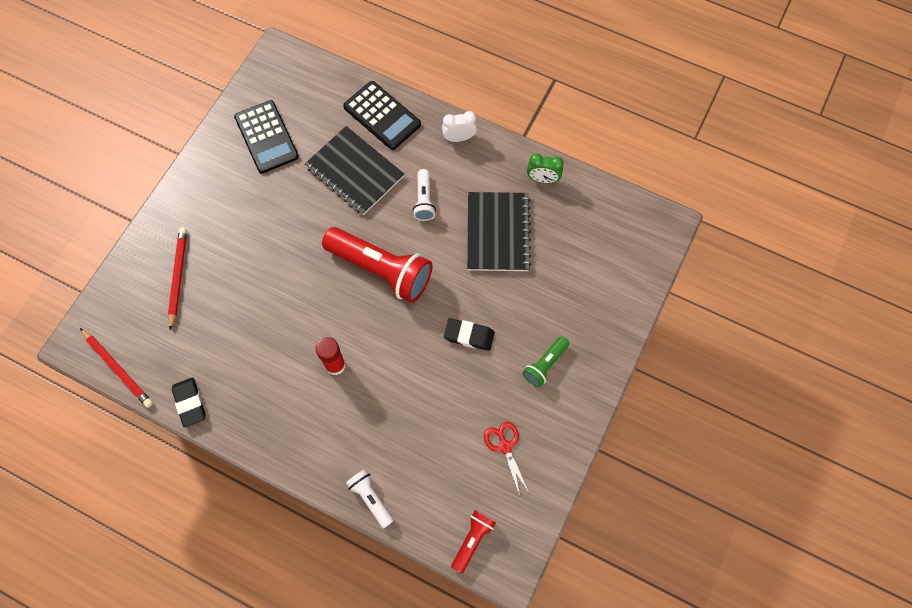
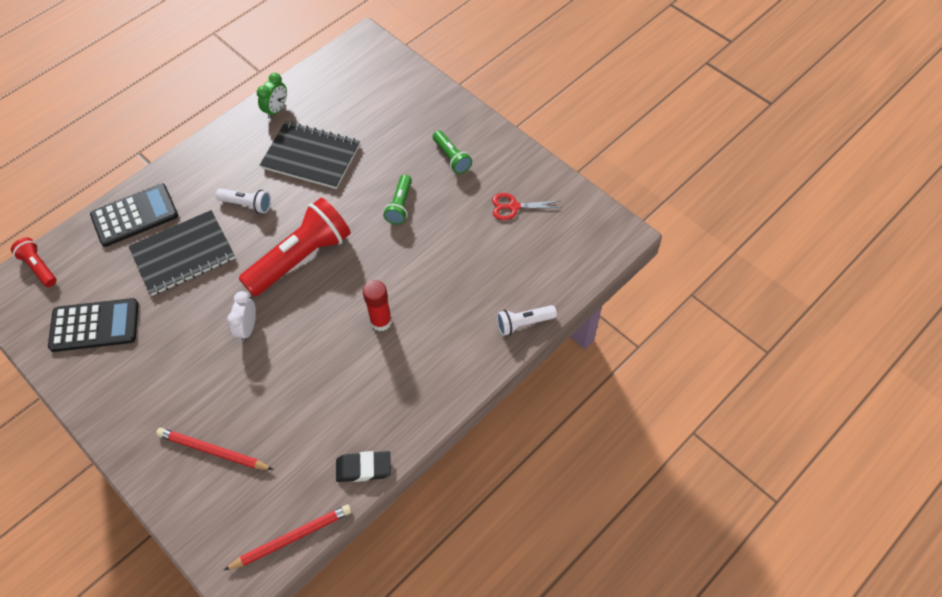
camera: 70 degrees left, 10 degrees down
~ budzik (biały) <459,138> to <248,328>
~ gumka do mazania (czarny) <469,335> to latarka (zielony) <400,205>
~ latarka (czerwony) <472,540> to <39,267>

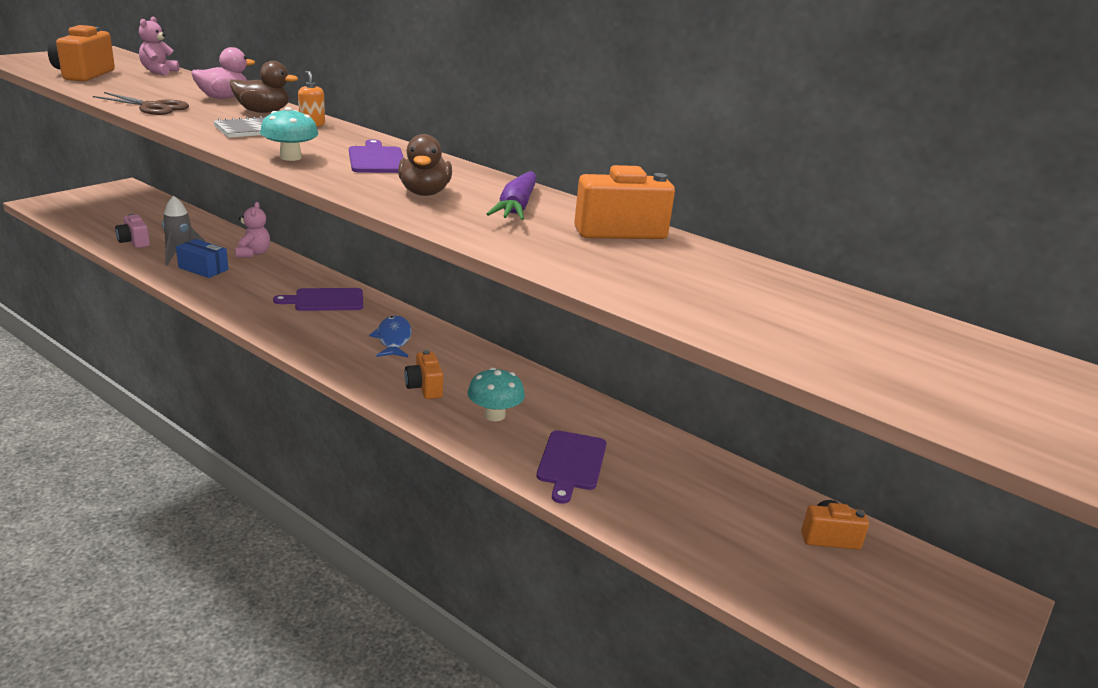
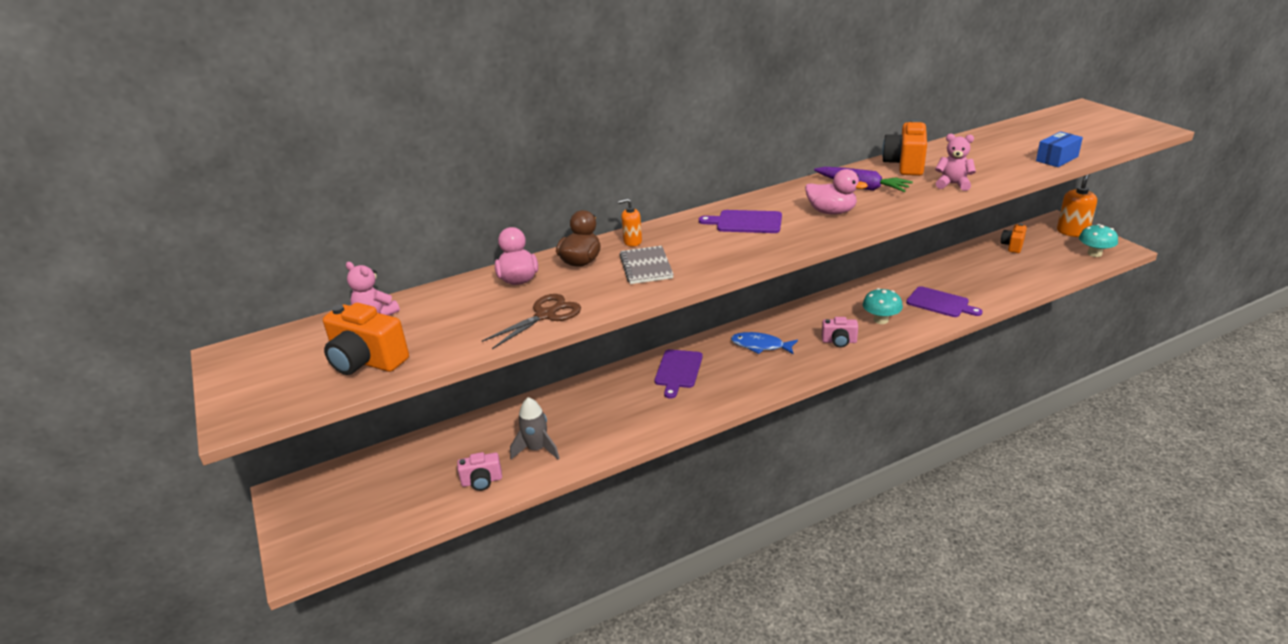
camera: 60 degrees left, 5 degrees up
~ pudełko (niebieski) <203,269> to <1057,159>
~ miś (różowy) <253,253> to <953,184>
~ grzyb (turkusowy) <290,157> to <1094,253>
~ kaczka (brązowy) <424,193> to kaczka (różowy) <831,212>
~ aparat fotograficzny (pomarańczowy) <424,388> to aparat fotograficzny (różowy) <839,341>
+ dozownik mydła (pomarańczowy) <1072,232>

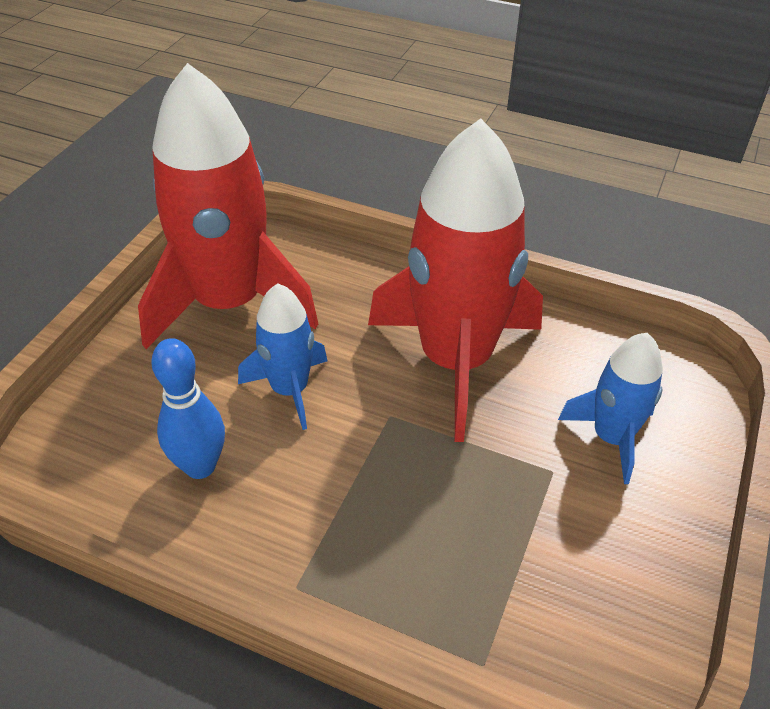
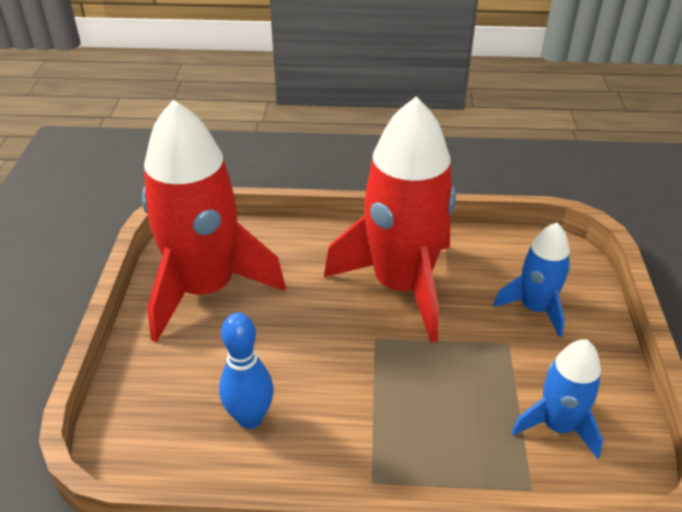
camera: 20 degrees left, 5 degrees down
~ rakieta (niebieski) <290,389> to <557,425>

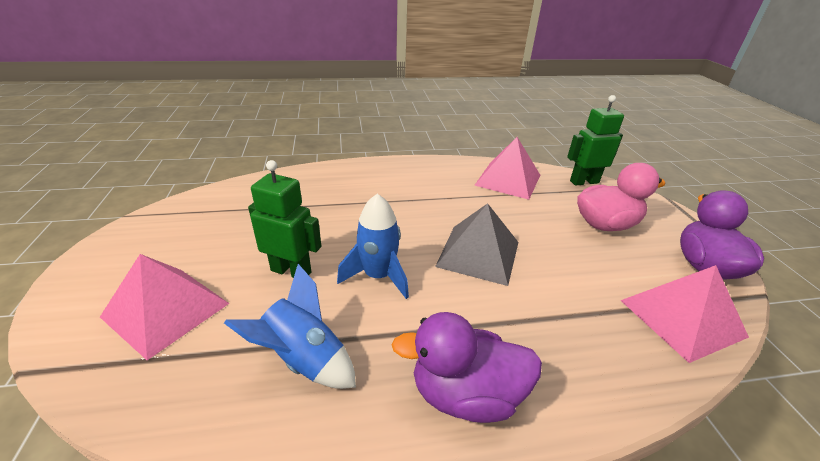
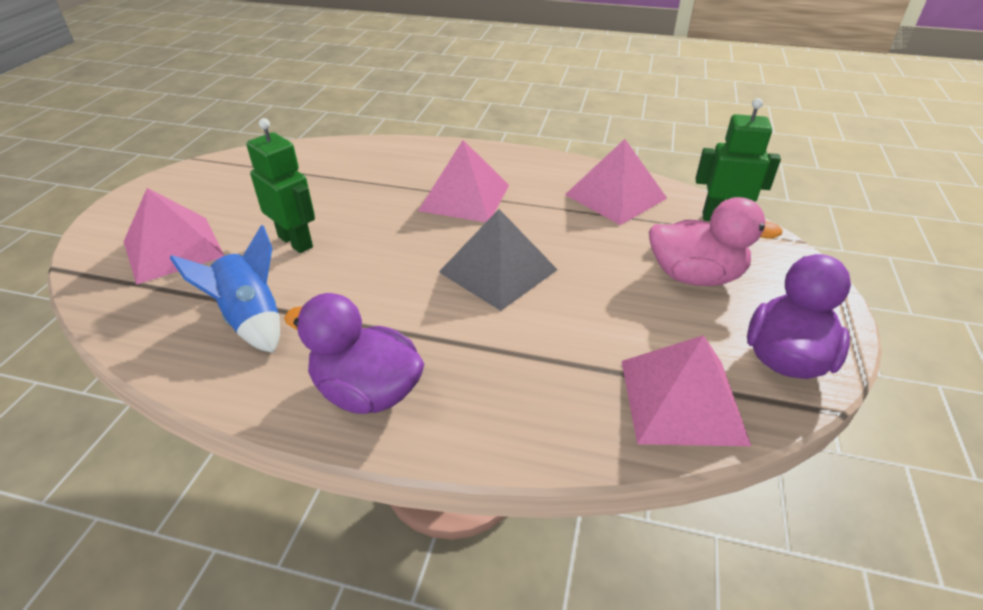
camera: 25 degrees right, 5 degrees up
- rakieta (niebieski) <378,276>
+ piramida (różowy) <465,197>

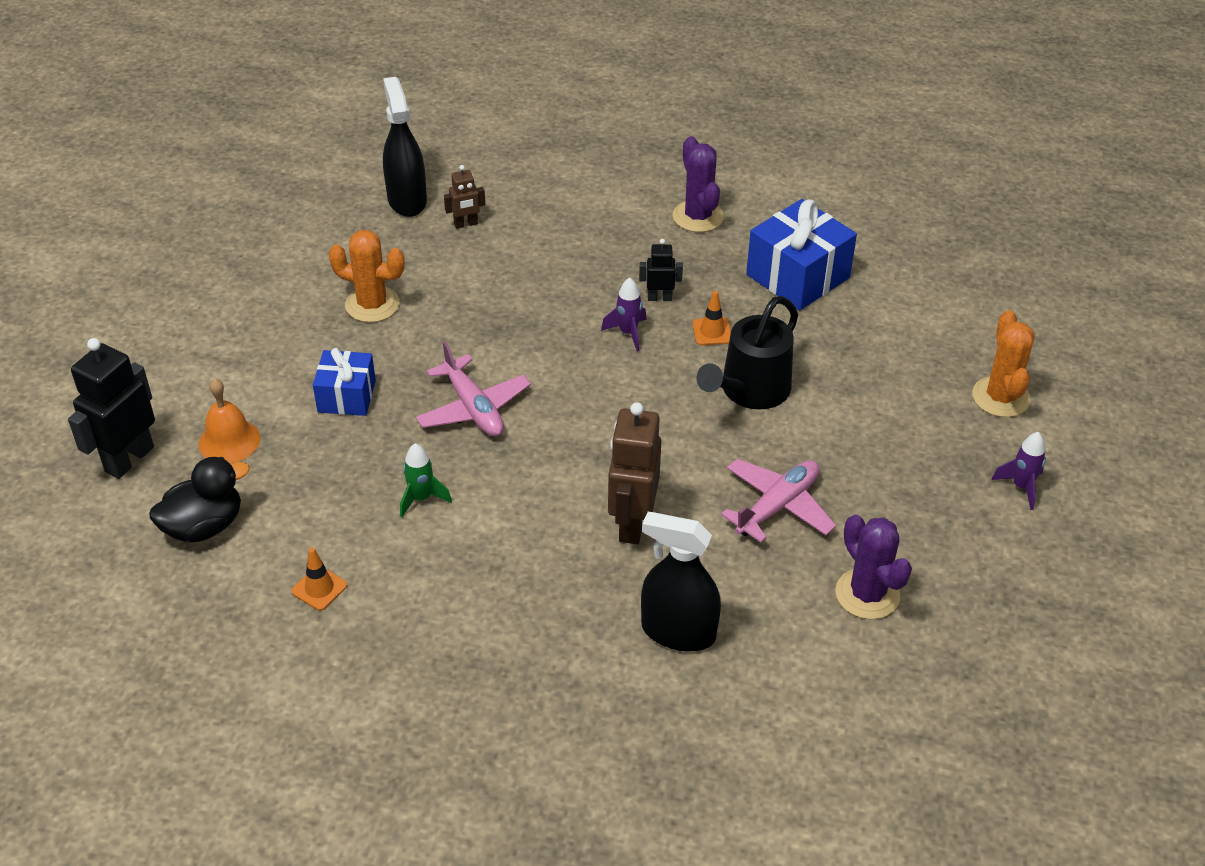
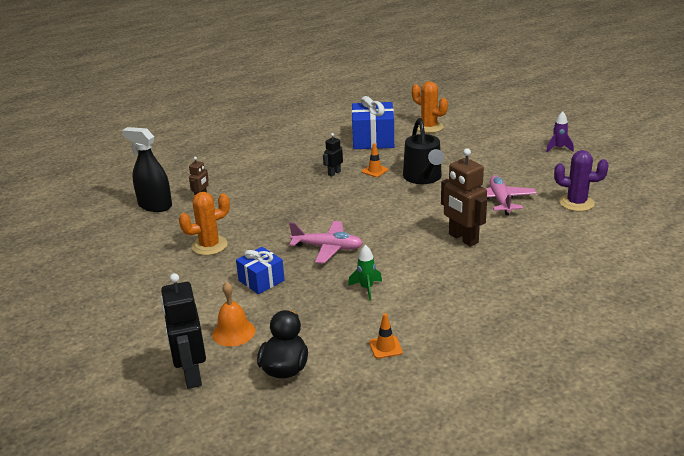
camera: 45 degrees left, 15 degrees down
- rakieta (fioletowy) <628,333>
- spryskiwacz (czarny) <678,632>
- kaktus (fioletowy) <698,216>
~ kaktus (pomarańczowy) <1000,397> to <429,127>

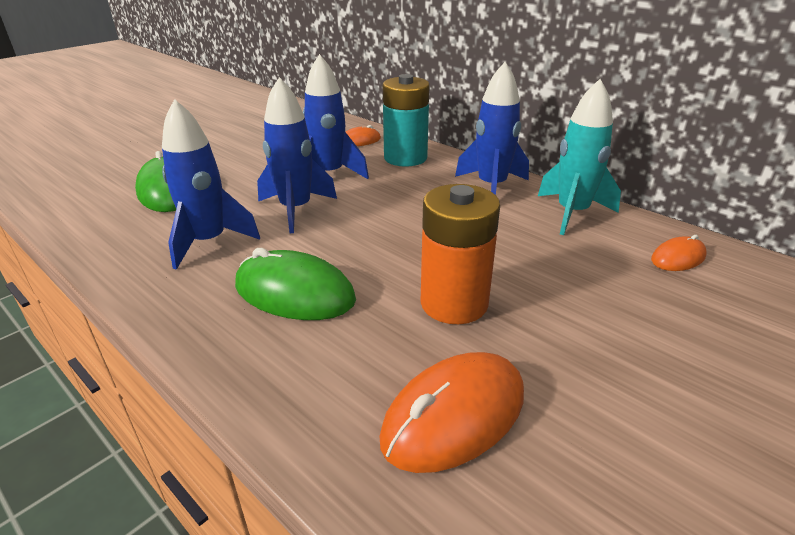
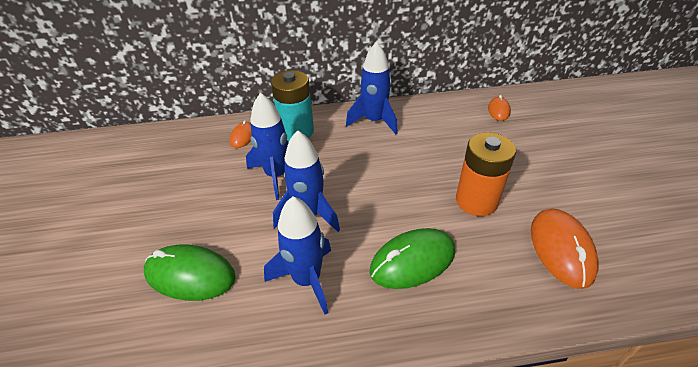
camera: 50 degrees left, 10 degrees up
- rakieta (turkusowy) <572,213>

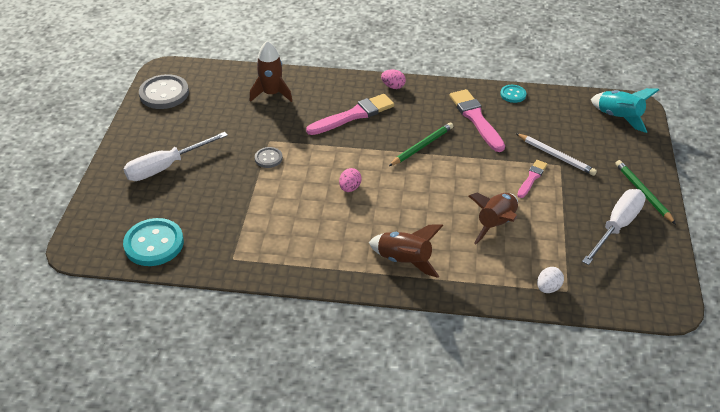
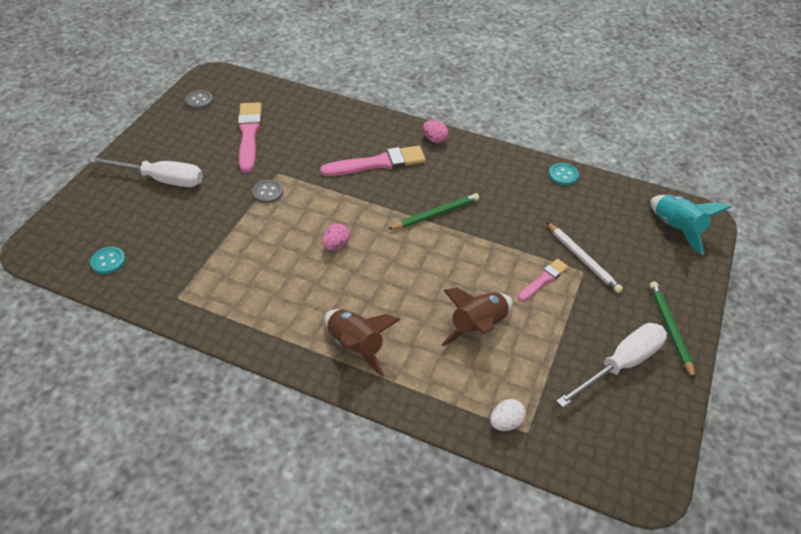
camera: 15 degrees right, 5 degrees up
~ guzik (turkusowy) <154,244> = <108,261> x0.52
~ śrubokręt (biały) <166,167> = <162,179> 150 degrees counterclockwise
~ guzik (szary) <164,93> = <199,100> x0.52
- rakieta (brązowy) <272,94>
~ pędzel (różowy) <476,119> to <249,134>

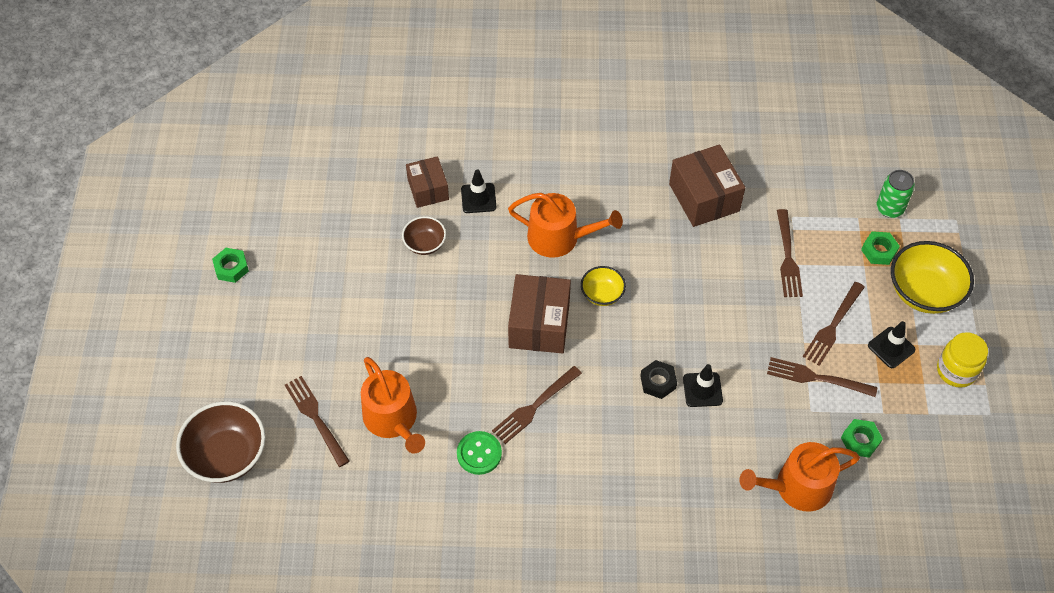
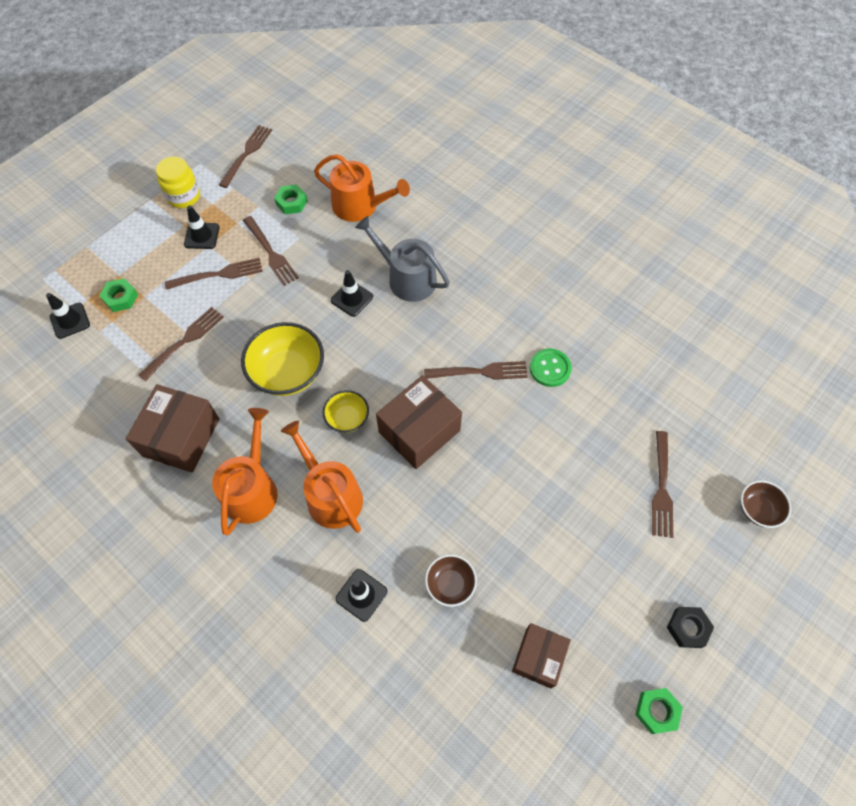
camera: 140 degrees left, 5 degrees up
~ miska (brązowy) <227,455> = <757,509> x0.55
~ konewka (pomarańczowy) <393,420> to <252,488>
~ pudełko (brązowy) <428,189> to <538,657>
~ nakrętka (czarny) <658,382> to <688,628>
~ puszka (zielony) <889,208> to pachołek (czarny) <70,320>
~ miska (żółty) <924,292> to <288,373>
+ widelec (brązowy) <247,154>
+ konewka (szary) <406,278>

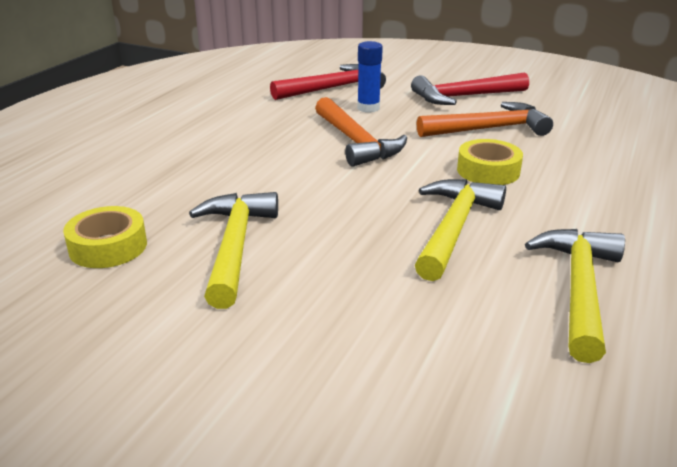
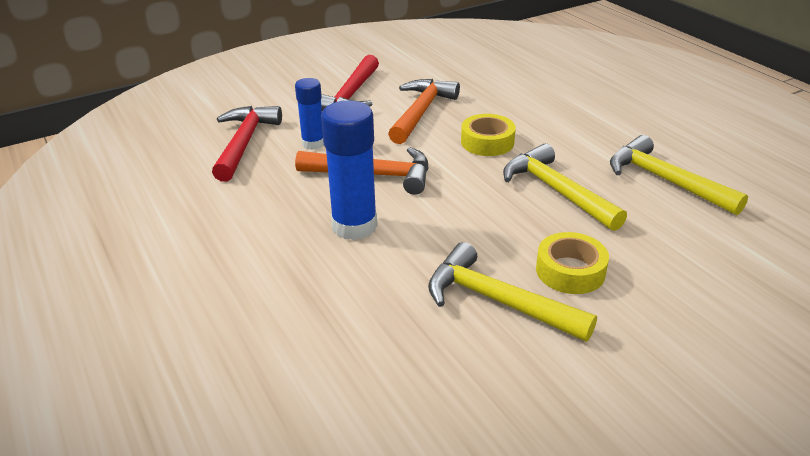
camera: 55 degrees left, 5 degrees up
~ taśma klejąca (żółty) <108,247> to <570,271>
+ klej w sztyfcie (niebieski) <354,226>

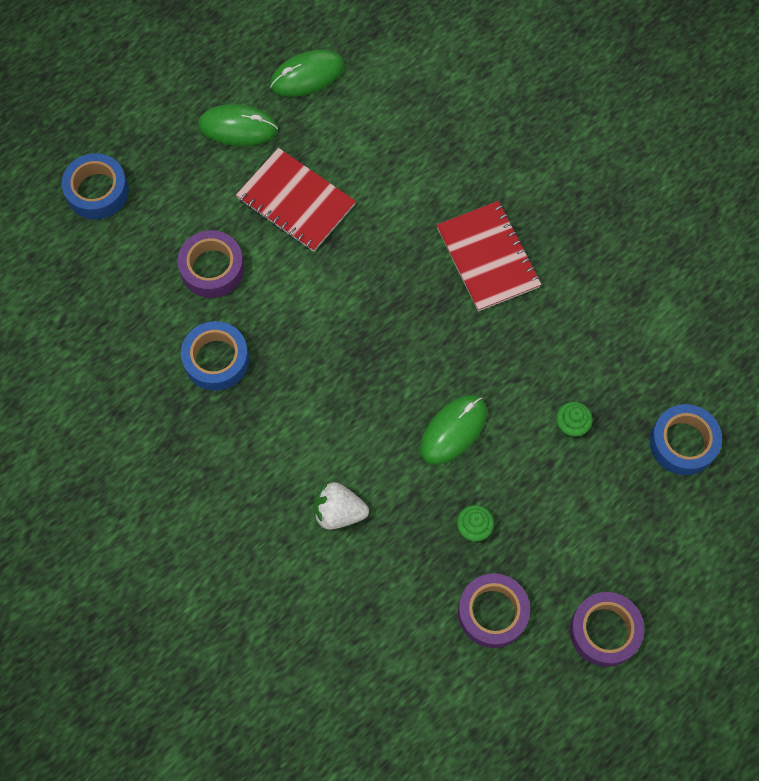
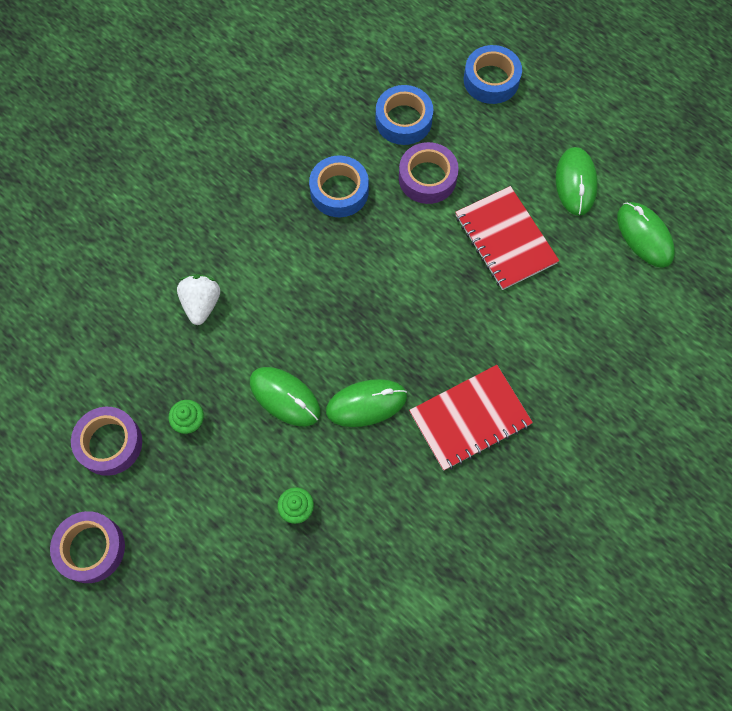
camera: 85 degrees right, 0 degrees up
~ zeszyt (czerwony) <296,202> = <505,239> 60 degrees counterclockwise
~ taśma klejąca (niebieski) <683,443> to <403,120>
+ myszka (zielony) <366,404>

